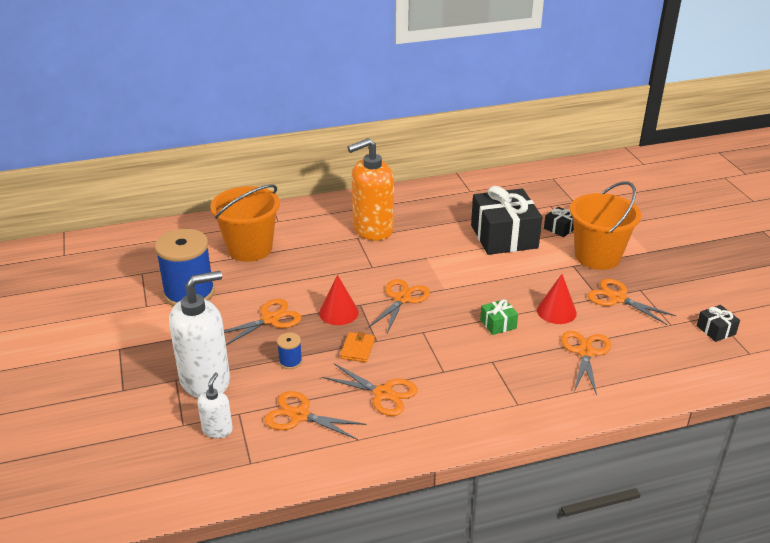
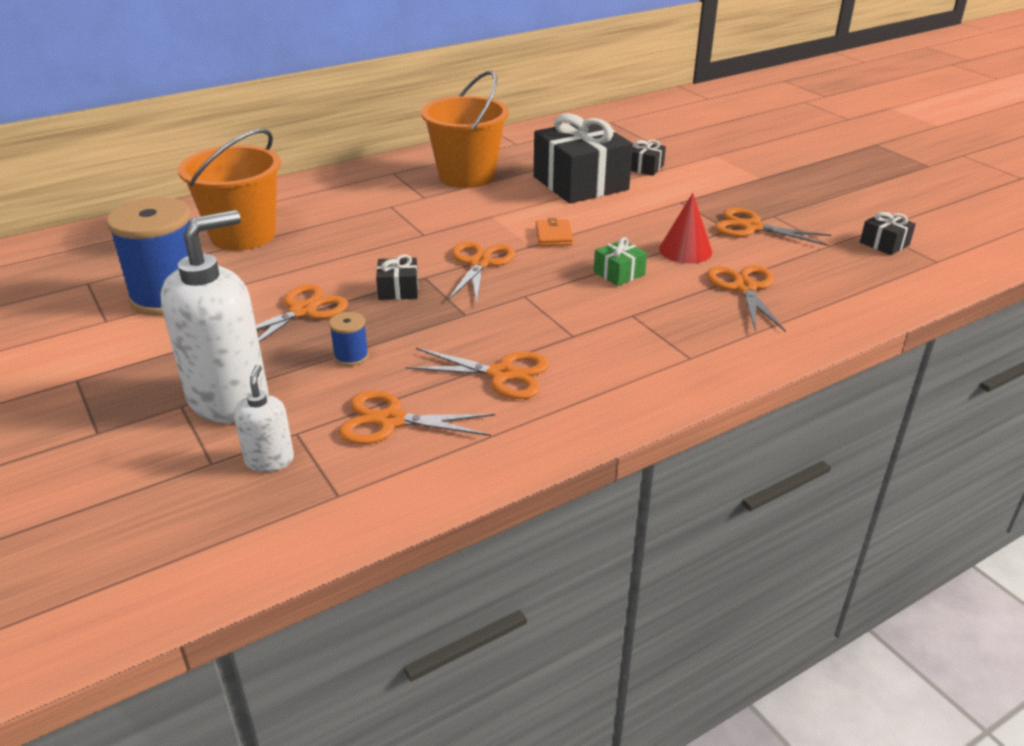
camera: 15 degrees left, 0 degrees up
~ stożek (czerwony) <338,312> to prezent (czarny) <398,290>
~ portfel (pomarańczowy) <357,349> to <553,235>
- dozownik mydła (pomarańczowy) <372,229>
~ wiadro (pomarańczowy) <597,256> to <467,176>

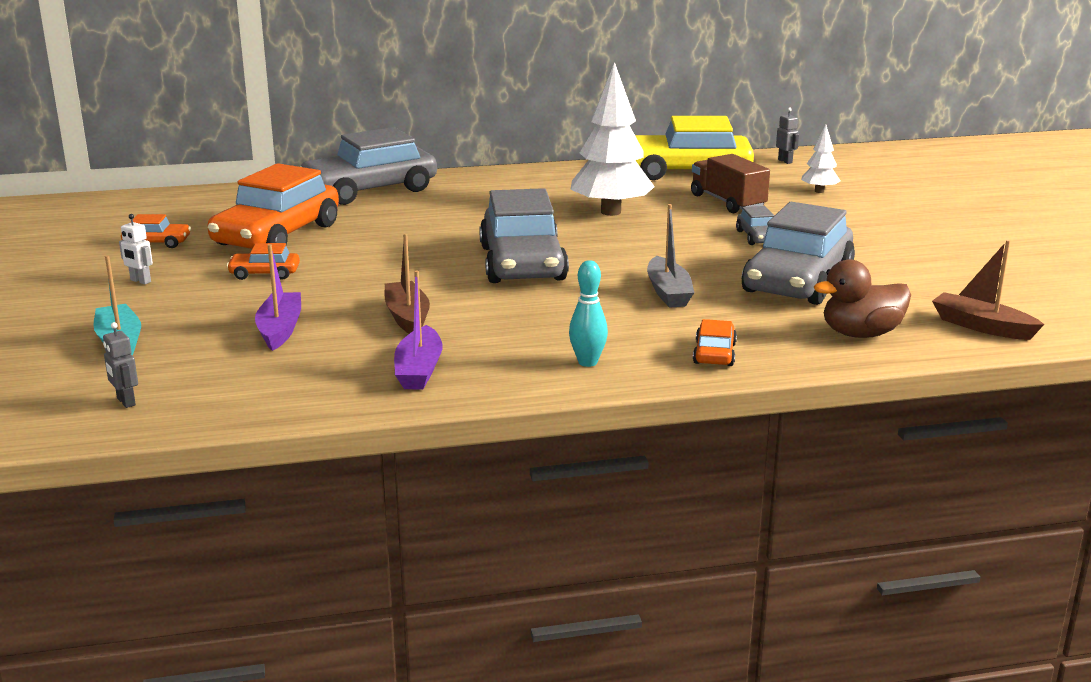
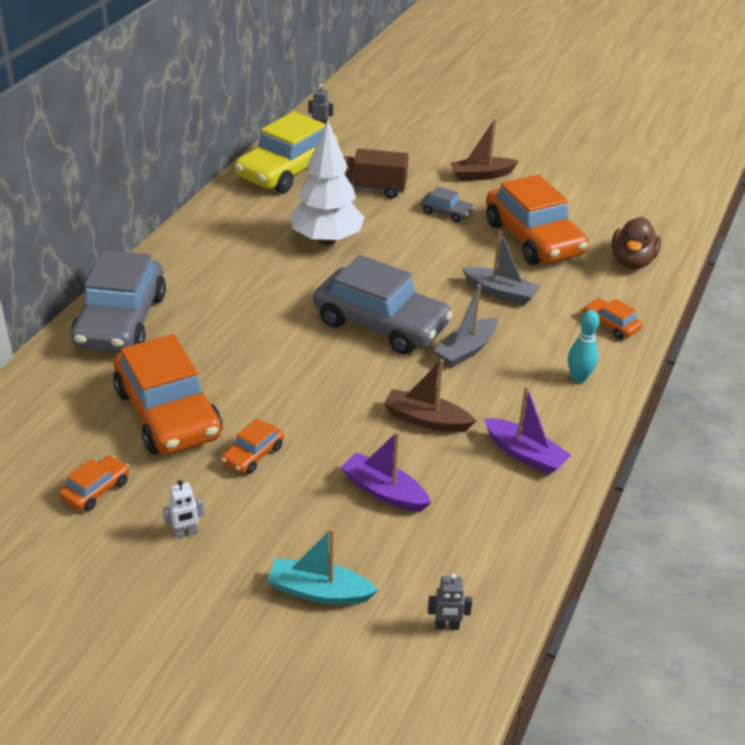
camera: 55 degrees left, 15 degrees up
~ samochód (szary) <797,281> to samochód (pomarańczowy) <533,238>
- drzewko (biały) <819,191>
~ łódka (brązowy) <981,326> to <481,175>
+ łódka (szary) <466,350>

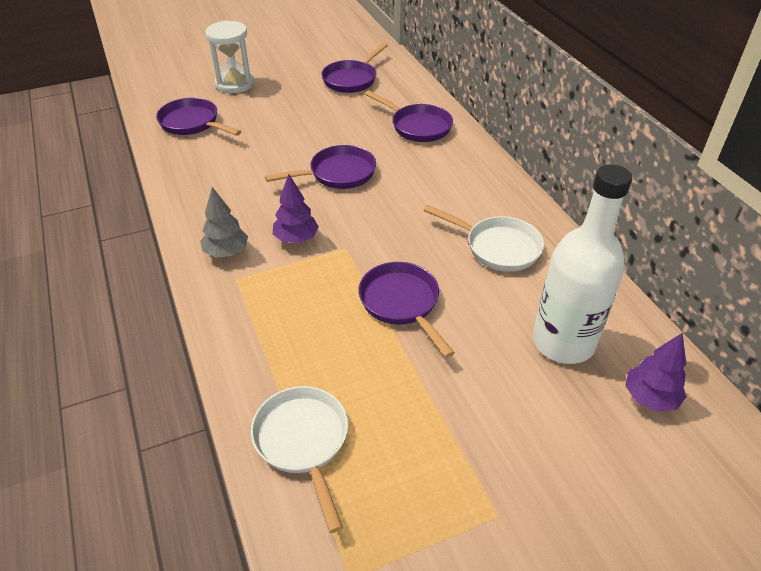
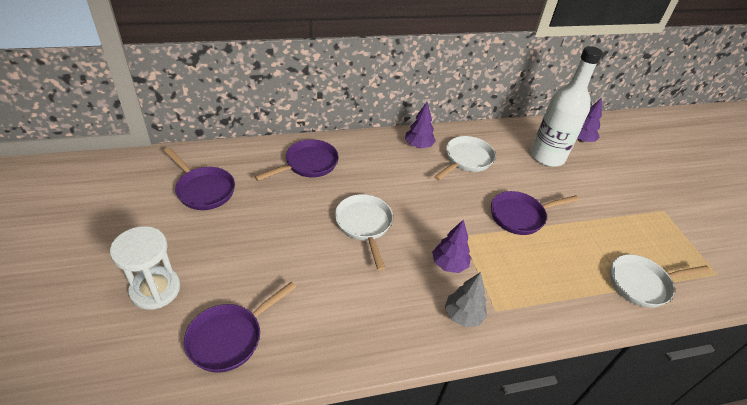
camera: 85 degrees left, 0 degrees up
~ patelnia (fioletowy) <338,174> to patelnia (biały) <364,225>
+ drzewko (fioletowy) <418,146>

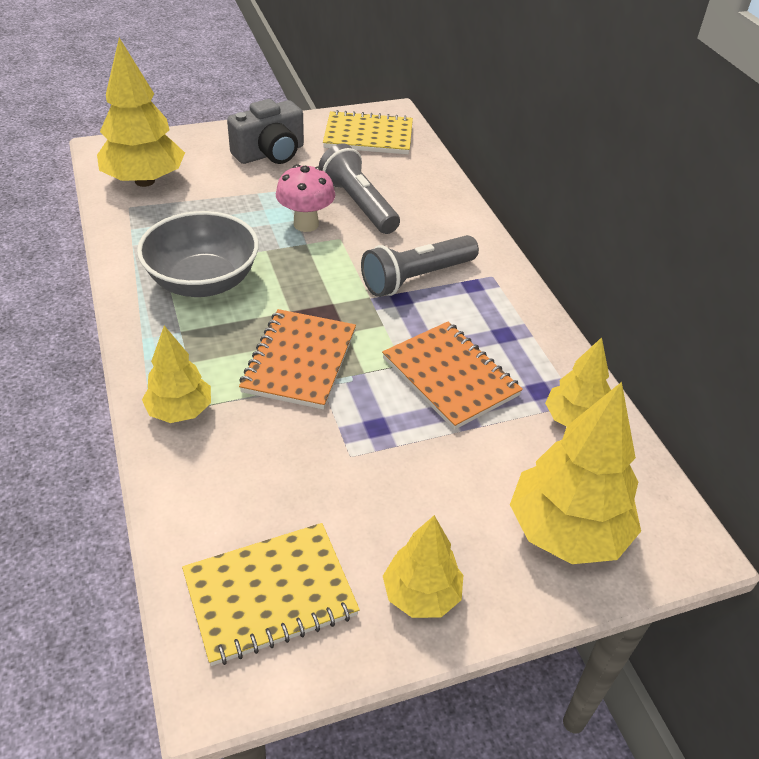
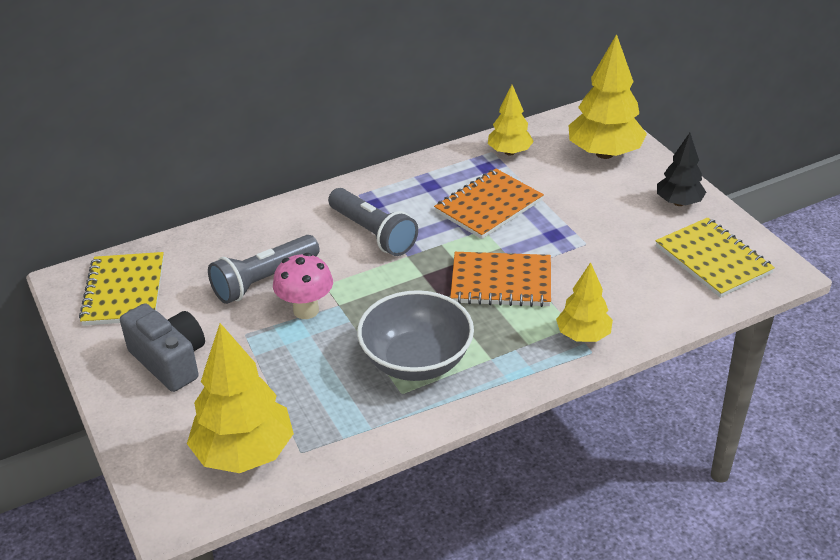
camera: 95 degrees left, 5 degrees down
~ drzewko (żółty) <421,594> to drzewko (czarny) <678,202>

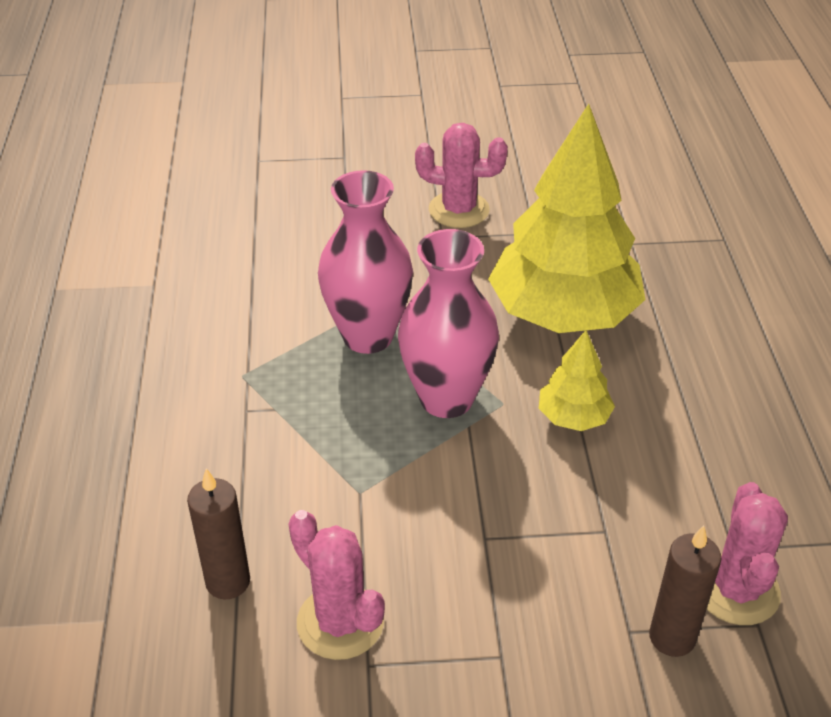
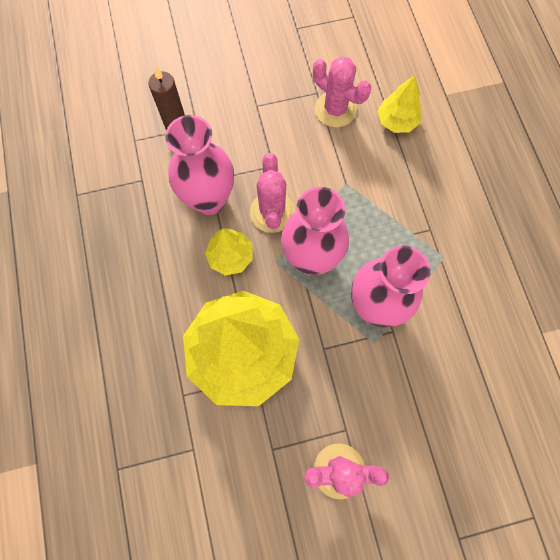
camera: 170 degrees right, 30 degrees up
~ świeca (brązowy) <228,581> to drzewko (żółty) <396,121>
~ kaktus (różowy) <736,590> to <272,212>
+ wazon (różowy) <209,200>

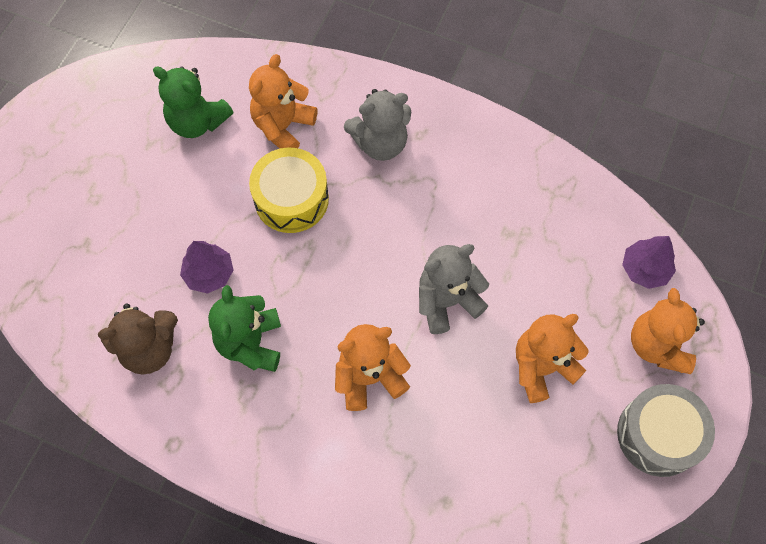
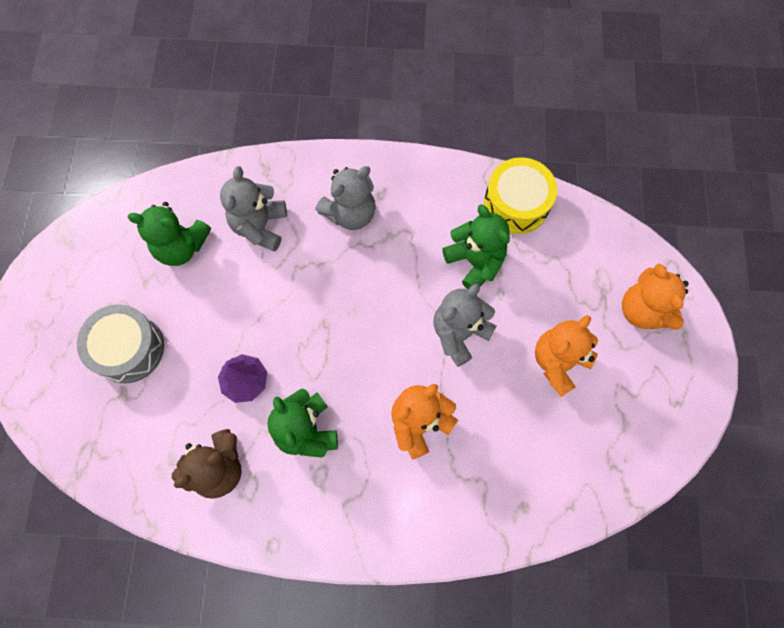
camera: 20 degrees left, 5 degrees up
~ miś (pomarańczowy) <283,126> to miś (szary) <260,226>
~ bęben (żółty) <291,199> to <516,204>
~ bęben (szary) <658,435> to <129,348>
- drzewko (fioletowy) <645,269>
+ miś (zielony) <475,261>

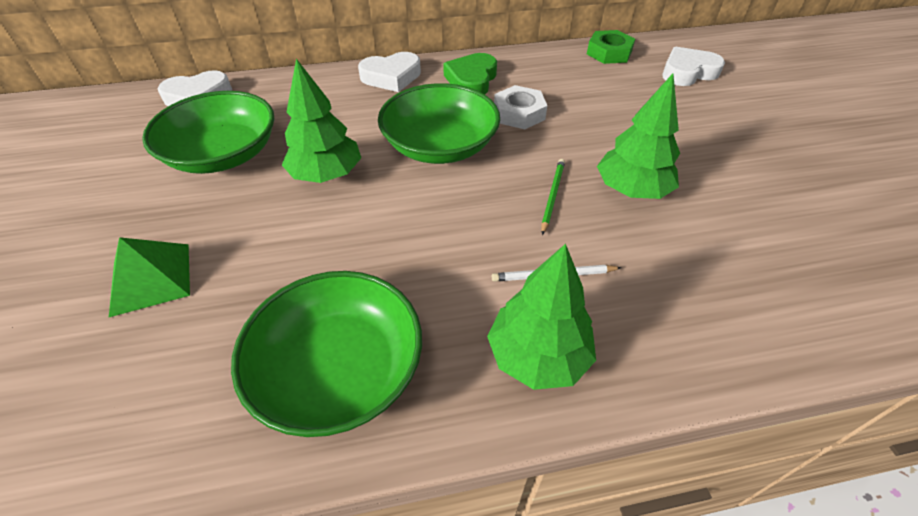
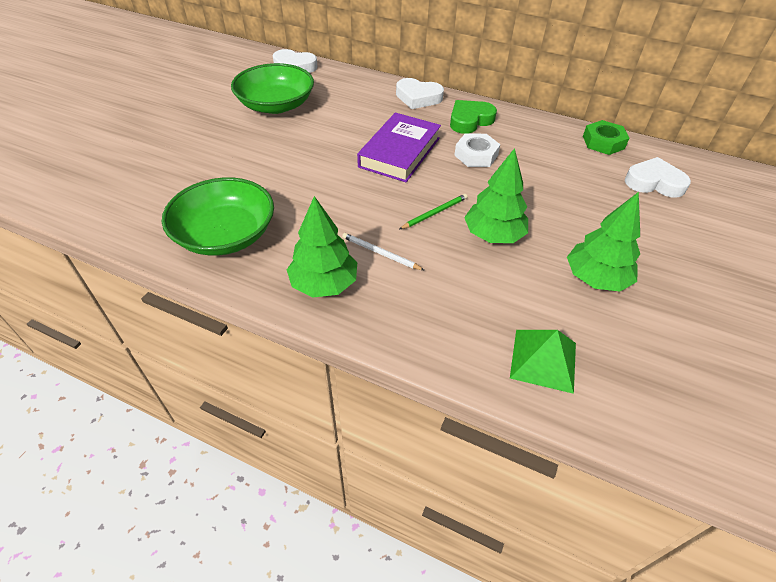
camera: 35 degrees right, 0 degrees up
~ piramida (zielony) <151,278> to <543,360>
~ drzewko (zielony) <326,175> to <595,278>
~ miska (zielony) <440,145> to książka (fioletowy) <400,152>

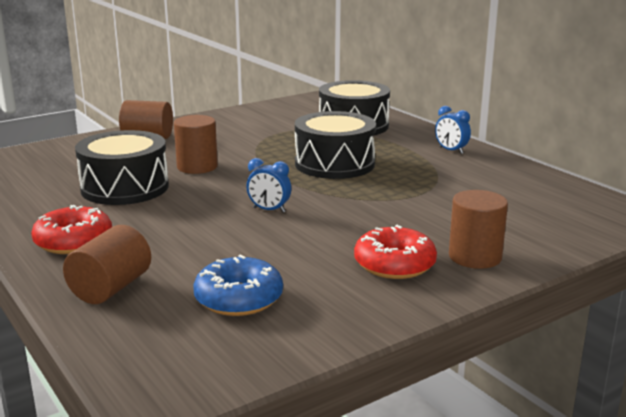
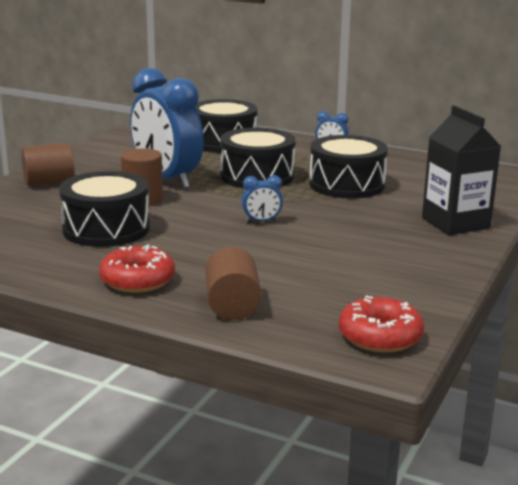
camera: 30 degrees left, 0 degrees up
- donut (niebieski) <239,298>
~ donut (czerwony) <394,264> to <380,336>
~ walec (brązowy) <475,257> to karton mleka (czarny) <455,223>
+ budzik (niebieski) <167,180>
+ bęben (czarny) <347,185>

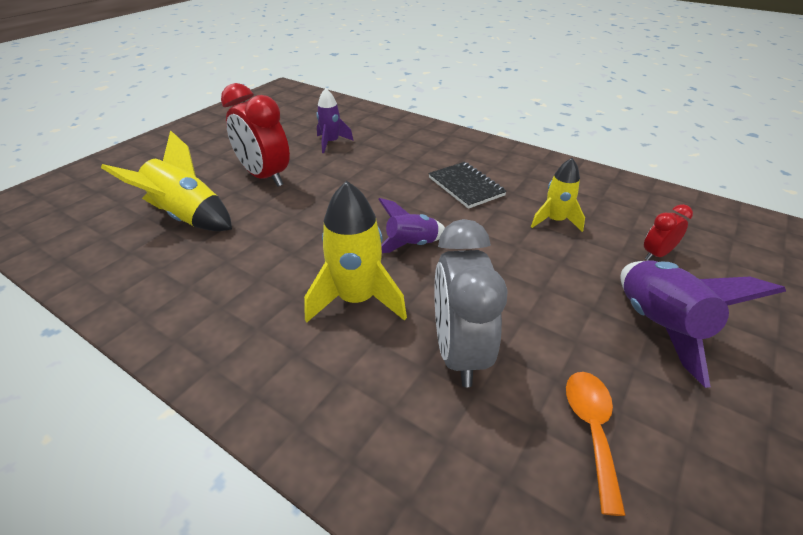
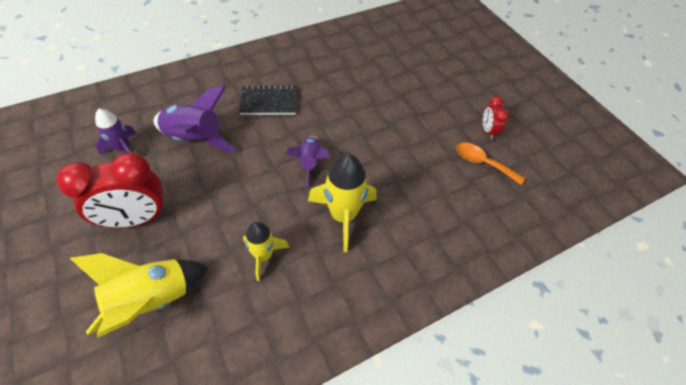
camera: 65 degrees left, 15 degrees up
- budzik (szary) <459,352>
~ rakieta (żółty) <555,221> to <264,255>
~ rakieta (fioletowy) <658,326> to <195,139>
~ budzik (czerwony) <656,254> to <487,131>

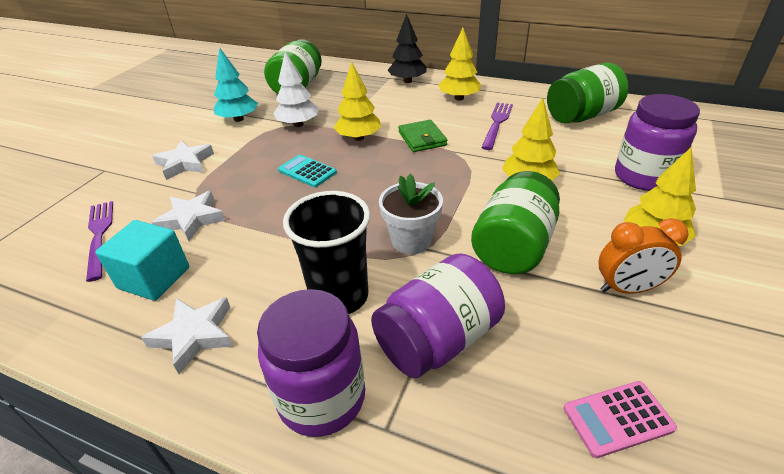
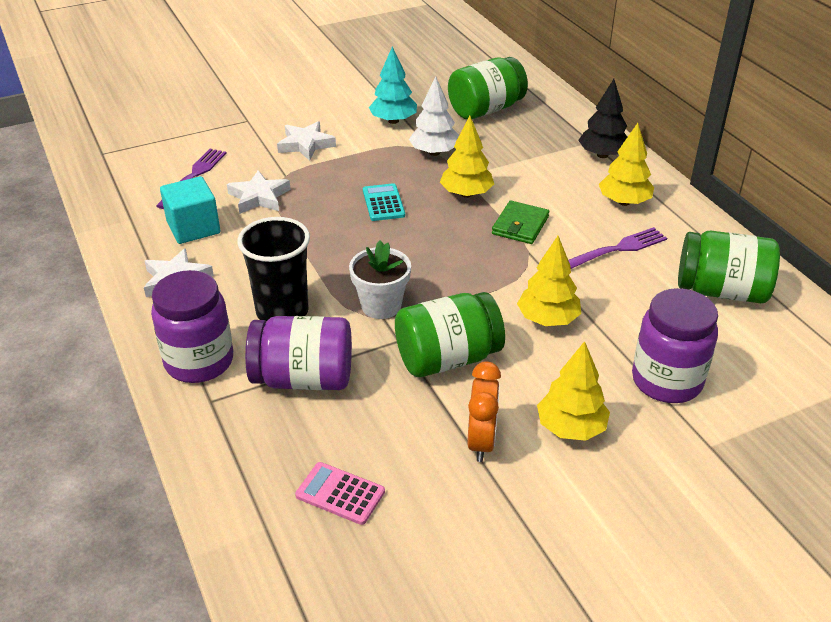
camera: 40 degrees right, 0 degrees up
~ budzik (pomarańczowy) <627,289> = <481,441> 120 degrees counterclockwise

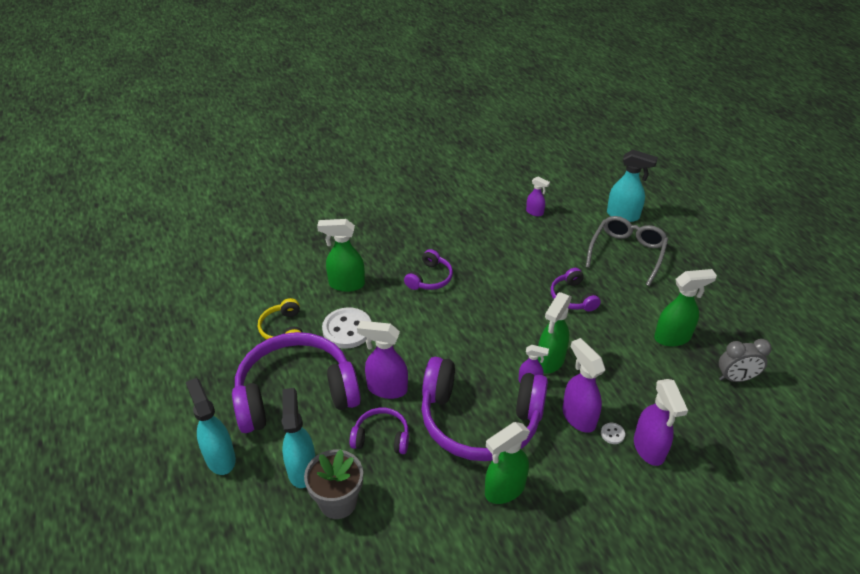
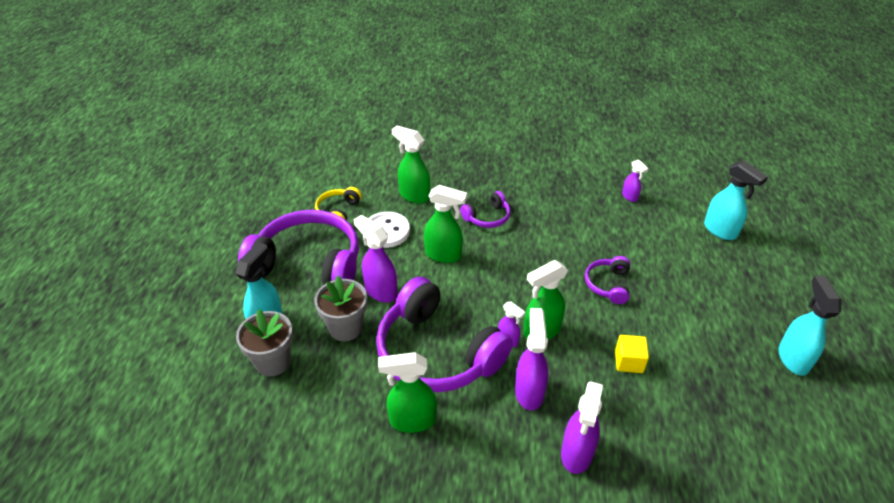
camera: 30 degrees right, 0 degrees up
~ spryskiwacz (turkusowy) <220,457> to <793,358>
~ słuchawki (fioletowy) <381,437> to doniczka (szary) <345,328>
- okulary (szary) <627,253>
- guzik (biały) <612,434>
~ spryskiwacz (zielony) <673,337> to <444,255>
- budzik (szary) <735,378>
+ sześcian (żółty) <628,362>

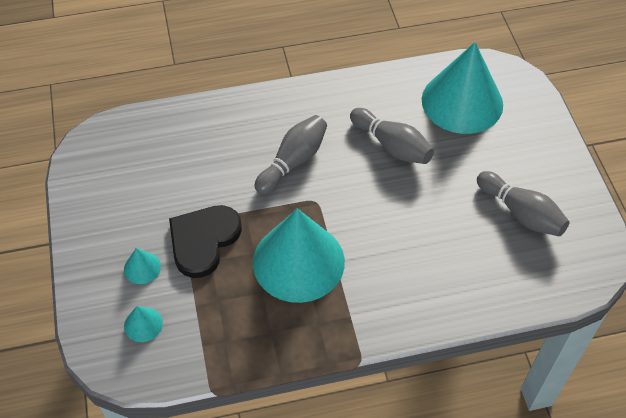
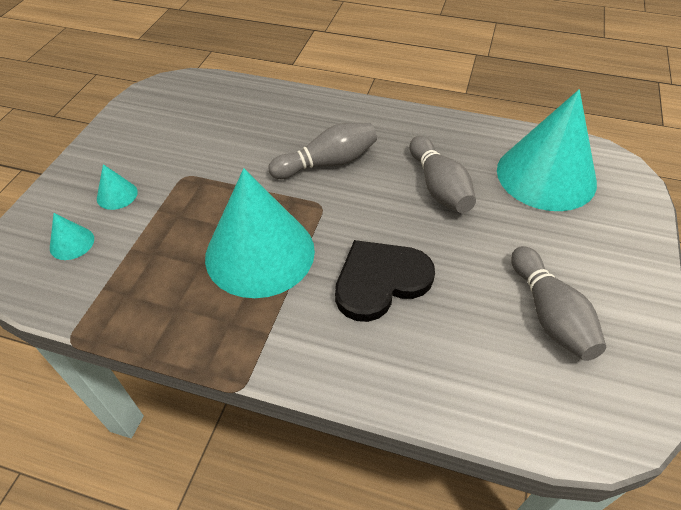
camera: 30 degrees right, 5 degrees down
~ serce (czarny) <203,240> to <380,281>

